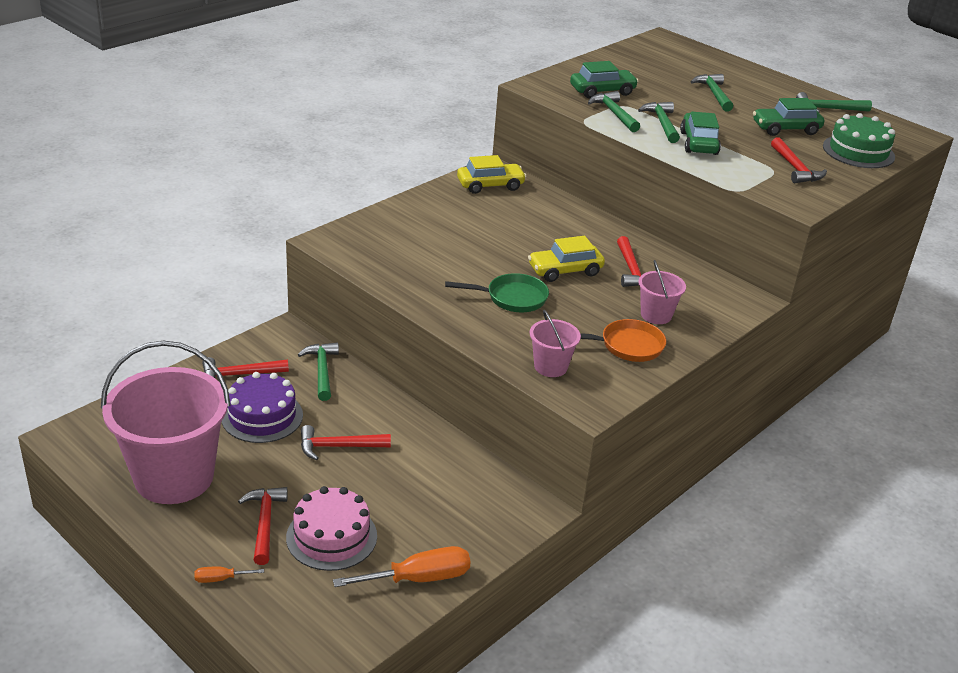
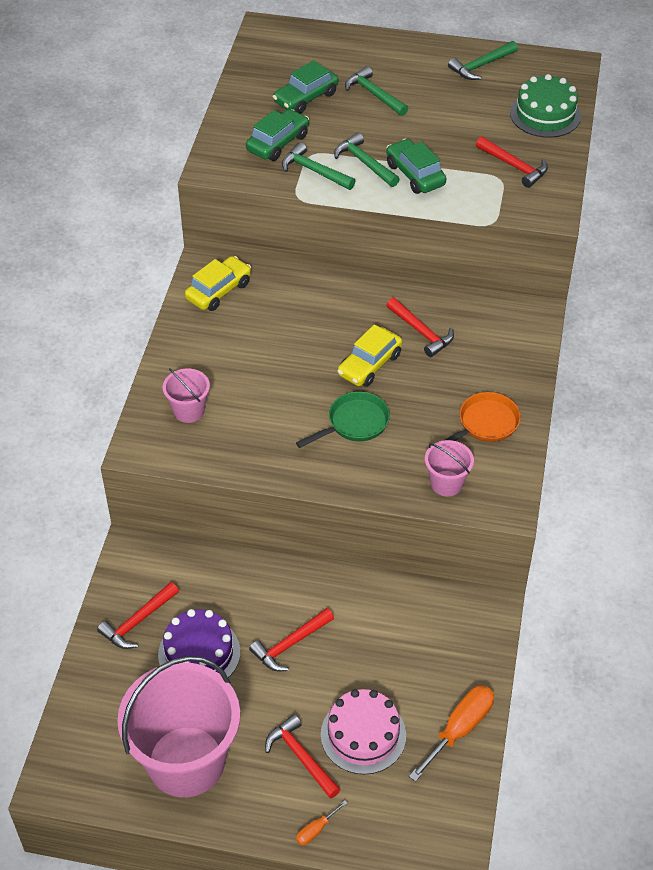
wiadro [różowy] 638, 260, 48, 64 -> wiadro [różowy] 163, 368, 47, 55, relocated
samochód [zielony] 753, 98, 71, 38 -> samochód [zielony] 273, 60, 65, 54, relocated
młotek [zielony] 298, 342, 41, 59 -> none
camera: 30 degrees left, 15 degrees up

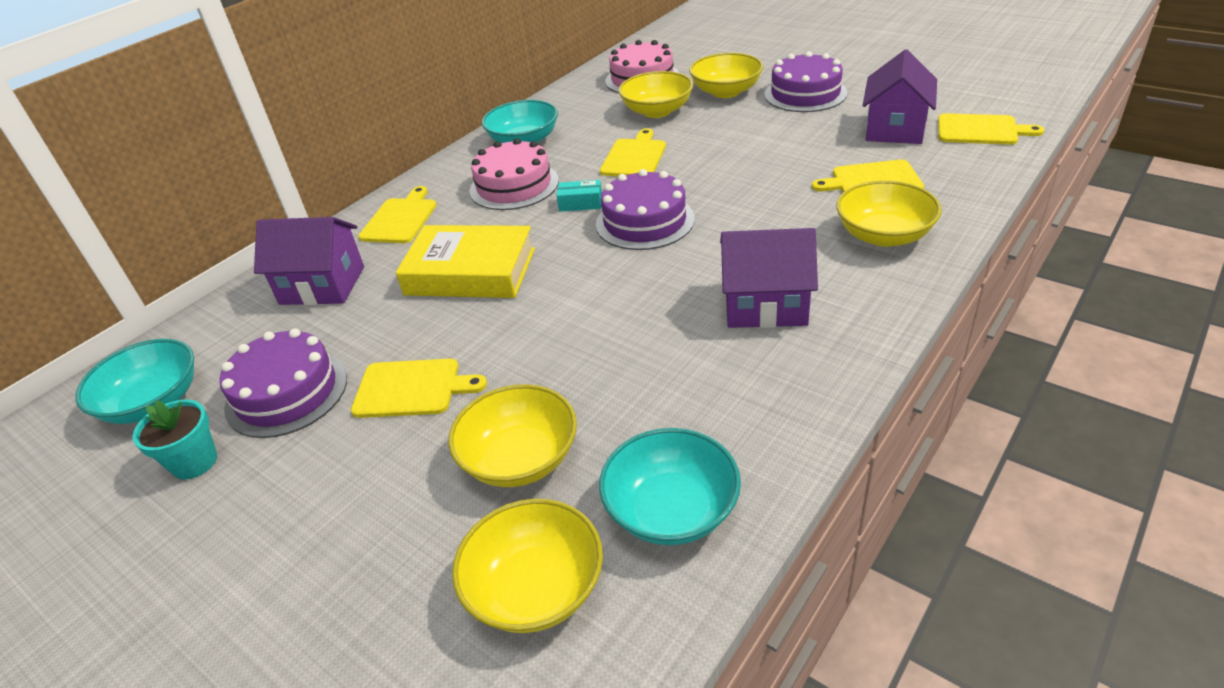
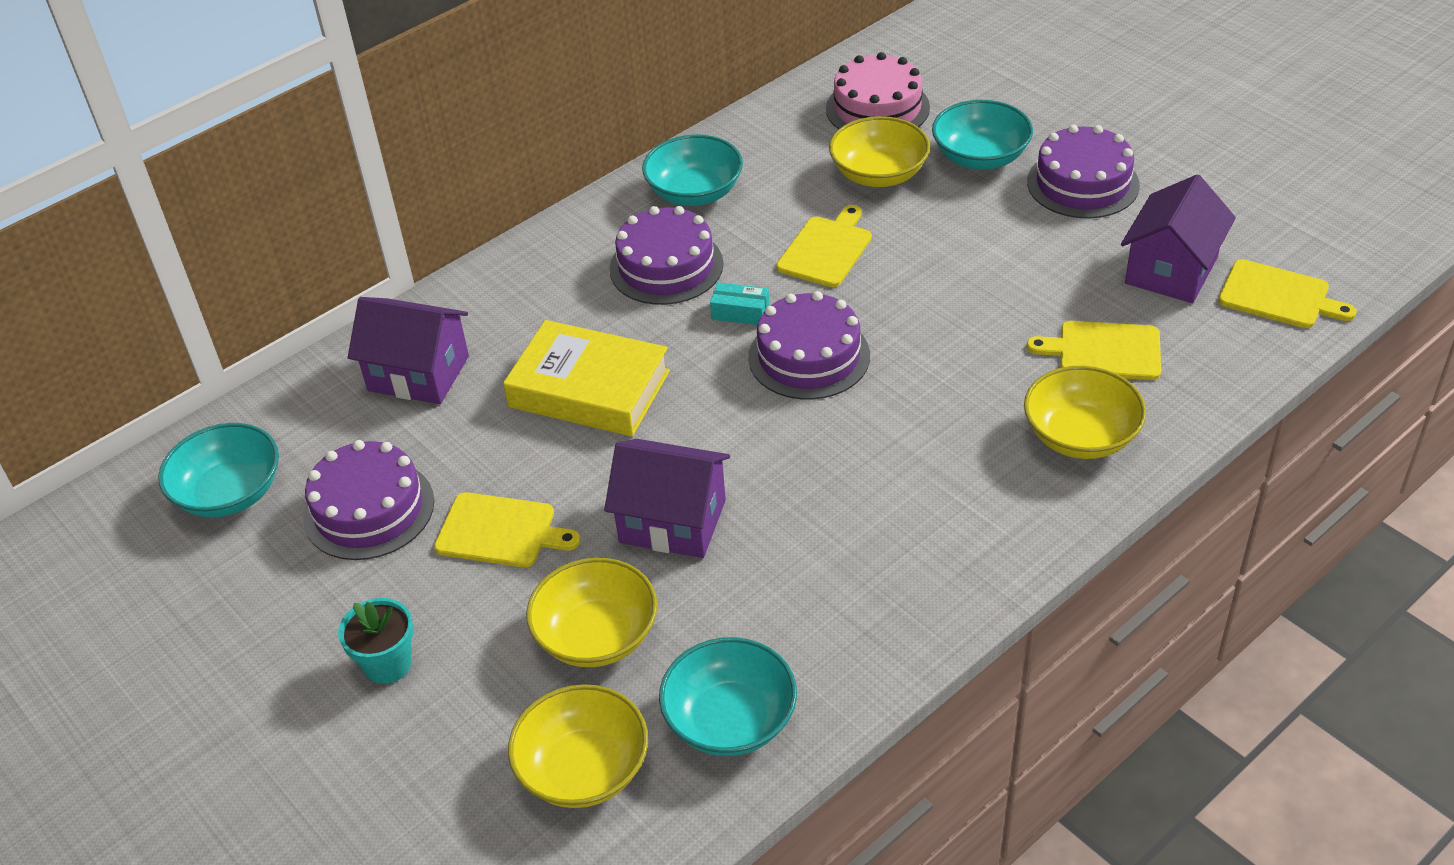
doniczka [turkusowy] 133, 399, 84, 81 -> doniczka [turkusowy] 338, 598, 76, 86, relocated
domek [fioletowy] 720, 228, 98, 100 -> domek [fioletowy] 604, 439, 126, 119, relocated
tort [różowy] 469, 138, 90, 72 -> tort [fioletowy] 609, 206, 115, 99
miska [żółty] 689, 53, 74, 45 -> miska [turkusowy] 932, 100, 101, 70
deska do krojenia [żółty] 358, 186, 79, 57 -> none
camera: 10 degrees right, 5 degrees up

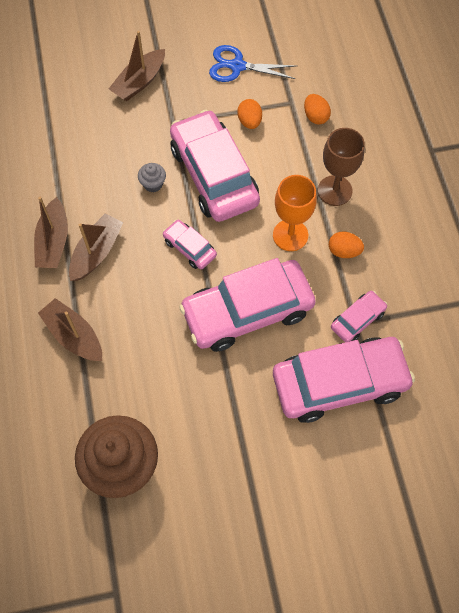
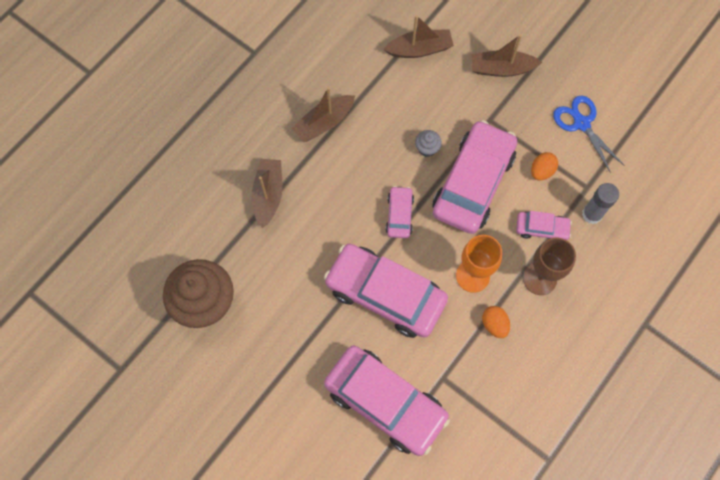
łódka [brązowy] 69, 213, 55, 68 -> łódka [brązowy] 384, 15, 70, 43, relocated
samochód [różowy] 331, 291, 56, 51 -> samochód [różowy] 516, 211, 56, 29, relocated
jajko [pomarańczowy] 304, 94, 27, 31 -> klej w sztyfcie [szary] 582, 183, 37, 41
camera: 50 degrees right, 5 degrees up

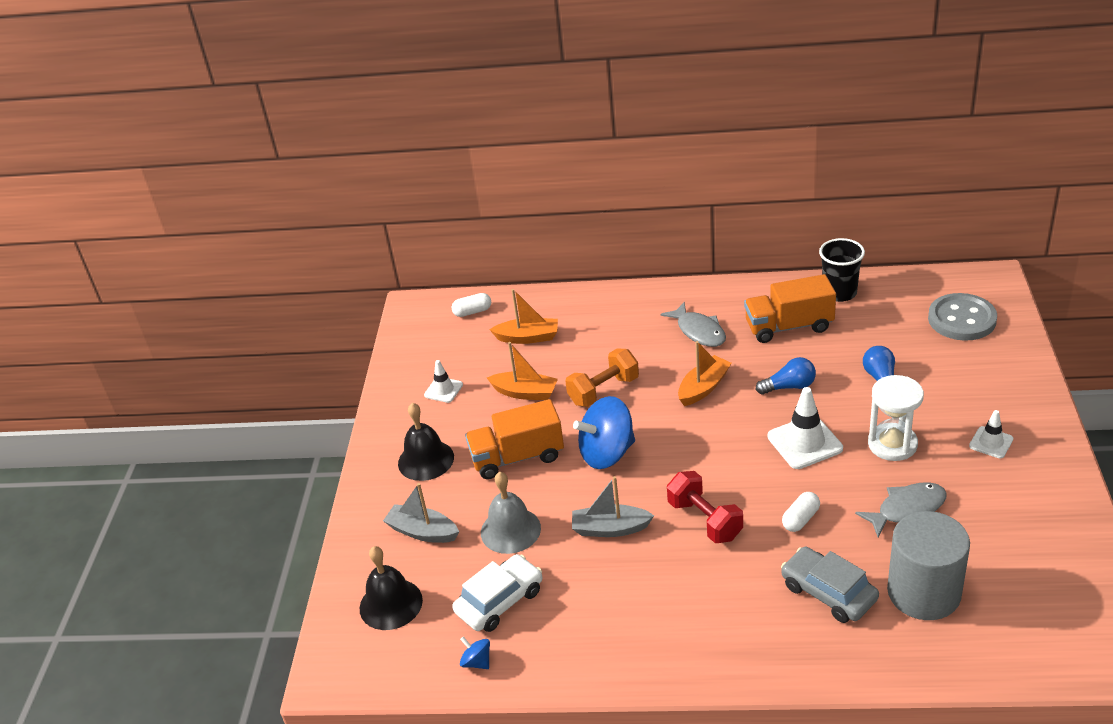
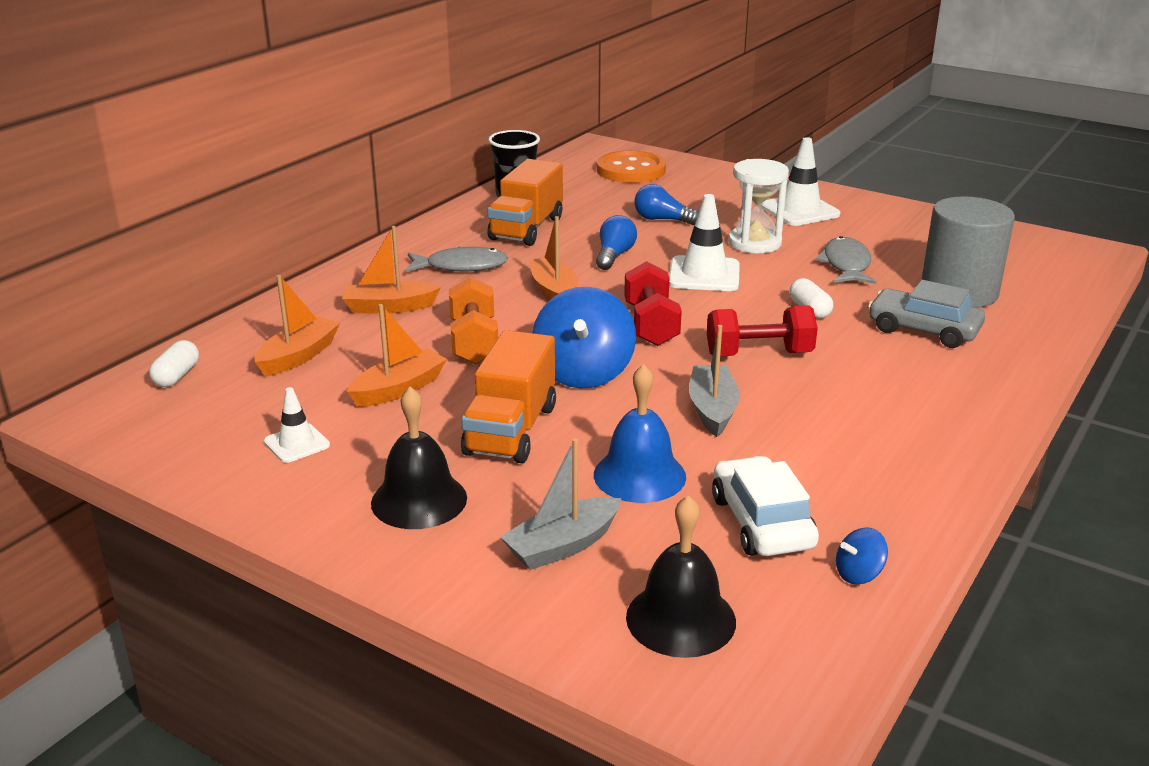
none -> łódka [pomarańczowy] 342, 226, 99, 88
dzwonek [szary] 481, 472, 60, 82 -> dzwonek [niebieski] 594, 364, 92, 139
guzik [szary] 928, 293, 69, 48 -> guzik [pomarańczowy] 597, 151, 69, 32
none -> hantel [czerwony] 624, 261, 58, 85
łódka [szary] 572, 476, 82, 61 -> łódka [szary] 689, 325, 51, 112, 150 degrees clockwise
pachołek [biały] 969, 410, 44, 48 -> pachołek [biały] 761, 137, 79, 89, x1.71
samochód [szary] 781, 547, 98, 76 -> samochód [szary] 868, 280, 117, 68, 45 degrees clockwise
camera: 65 degrees left, 10 degrees down

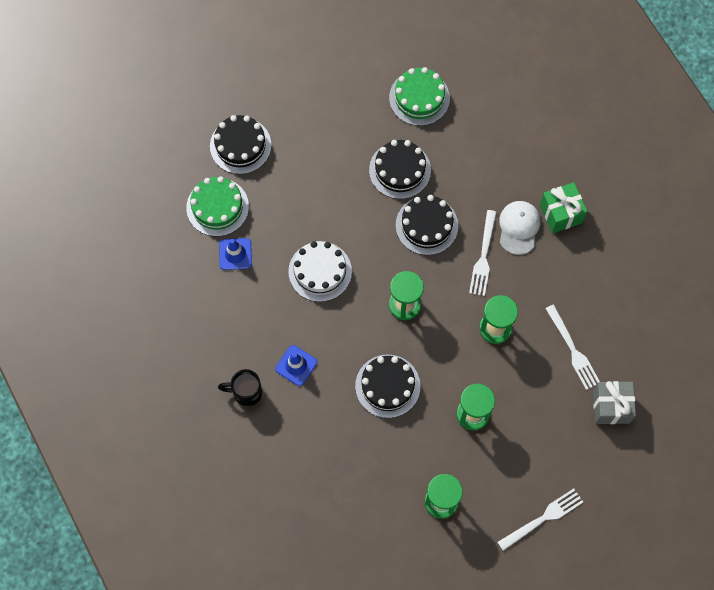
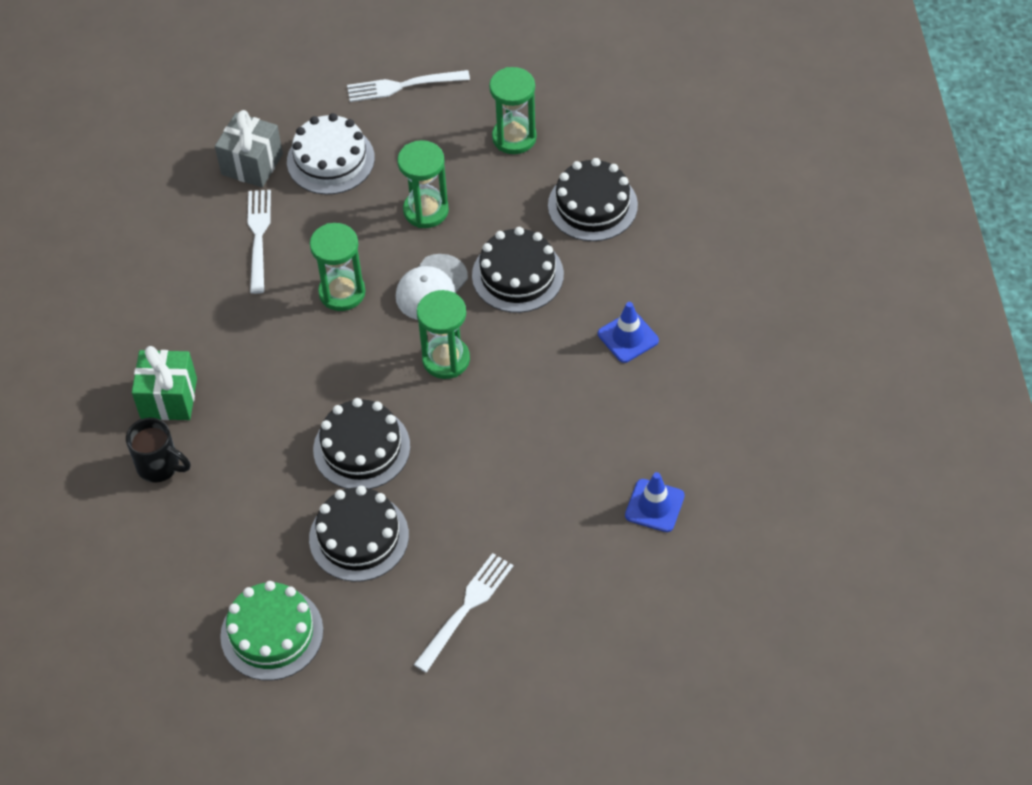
kubek [czarny] 218, 369, 44, 37 -> kubek [czarny] 126, 418, 65, 65, relocated
tort [biały] 288, 241, 64, 61 -> tort [biały] 287, 113, 88, 82, relocated
czapka [biały] 499, 201, 41, 54 -> czapka [biały] 396, 254, 72, 66, relocated
widelec [biały] 469, 210, 28, 86 -> widelec [biały] 414, 553, 99, 120, relocated
tort [czarny] 210, 115, 62, 59 -> tort [czarny] 548, 158, 90, 83, relocated
tort [zielony] 186, 176, 63, 61 -> none
camera: 155 degrees left, 15 degrees down

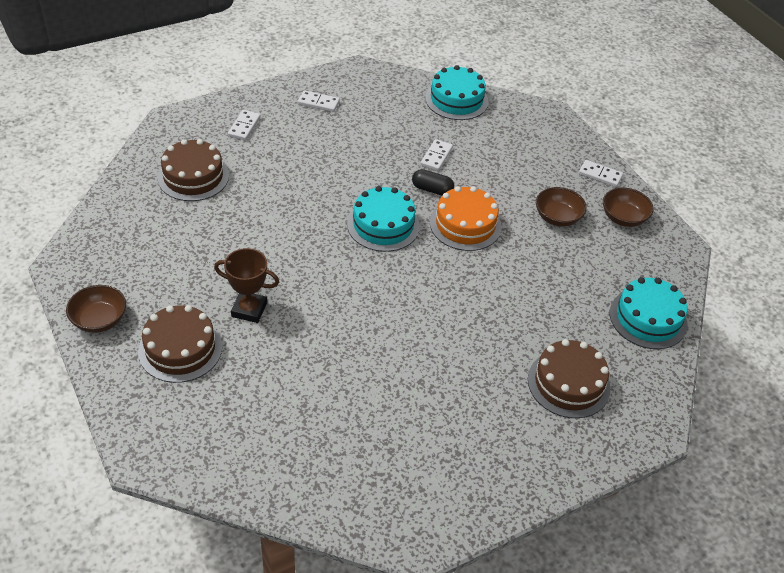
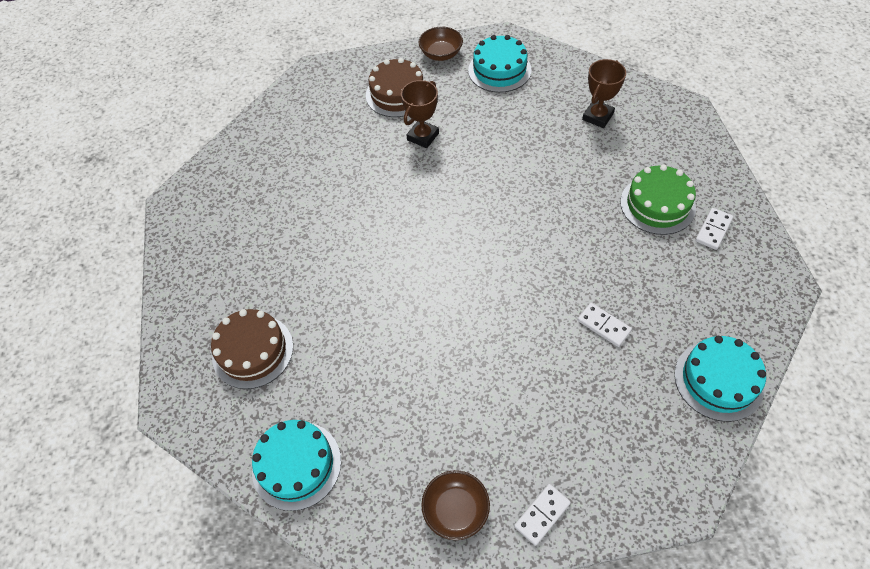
tort [turkusowy] 347, 186, 73, 66 -> tort [turkusowy] 468, 35, 64, 58, relocated
tort [brązowy] 158, 139, 71, 62 -> puchar [brązowy] 582, 59, 44, 69
none -> tort [zielony] 620, 165, 76, 70
kostka domina [biały] 228, 110, 33, 30 -> none
kapsułka [czarny] 412, 169, 42, 27 -> none
tort [pomarańczowy] 430, 186, 72, 65 -> none
miska [brązowy] 536, 187, 51, 40 -> none
camera: 115 degrees right, 10 degrees up

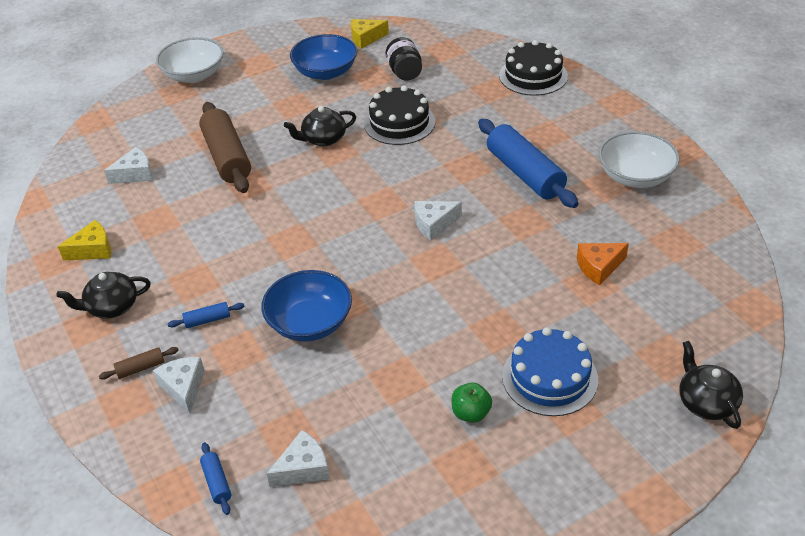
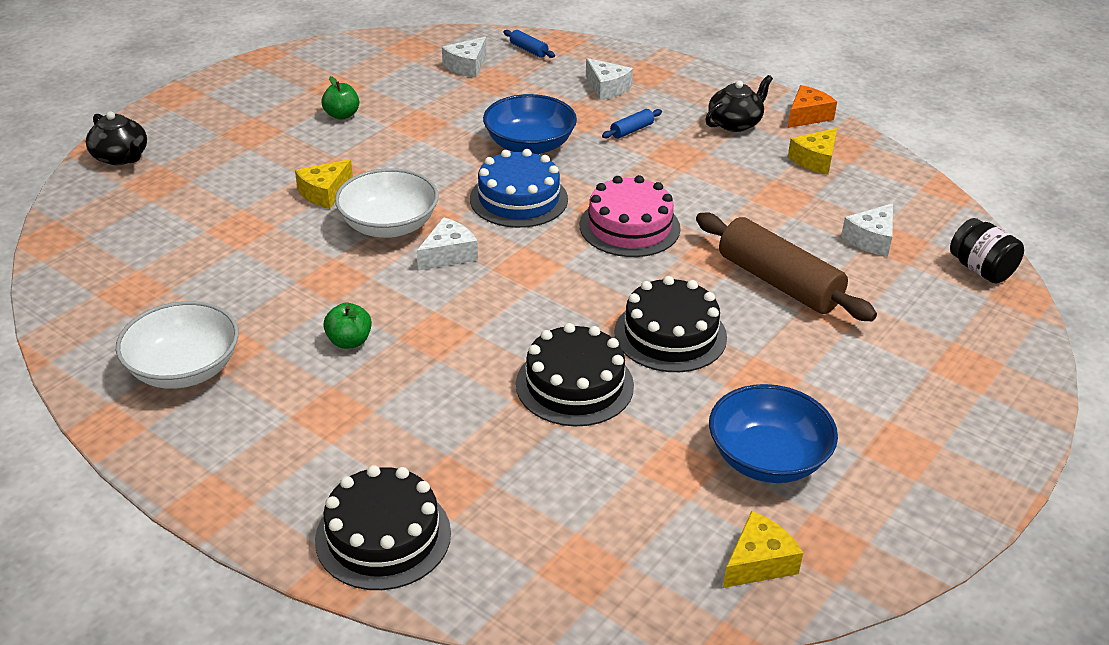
none -> ser [żółty] 295, 159, 58, 50
wałek do ciasta [niebieski] 478, 119, 101, 89 -> jabłko [zielony] 323, 303, 49, 46
miska [biały] 156, 37, 68, 46 -> miska [biały] 335, 168, 104, 70, relocated
tort [niebieski] 502, 327, 96, 89 -> tort [niebieski] 470, 149, 98, 79, relocated
none -> tort [różowy] 580, 175, 101, 82
imbryk [czarny] 284, 106, 72, 40 -> tort [czarny] 614, 276, 113, 96
ser [pomarańczowy] 577, 243, 52, 43 -> ser [pomarańczowy] 788, 85, 49, 43, relocated
słoik [czarny] 386, 37, 36, 44 -> słoik [czarny] 950, 218, 74, 65, relocated
wałek do ciasta [brązowy] 99, 347, 80, 33 -> none
camera: 155 degrees right, 5 degrees down

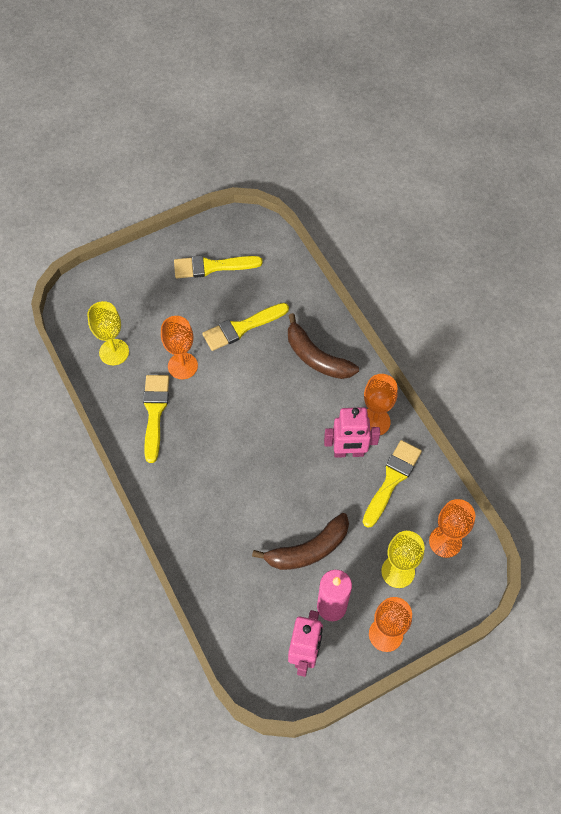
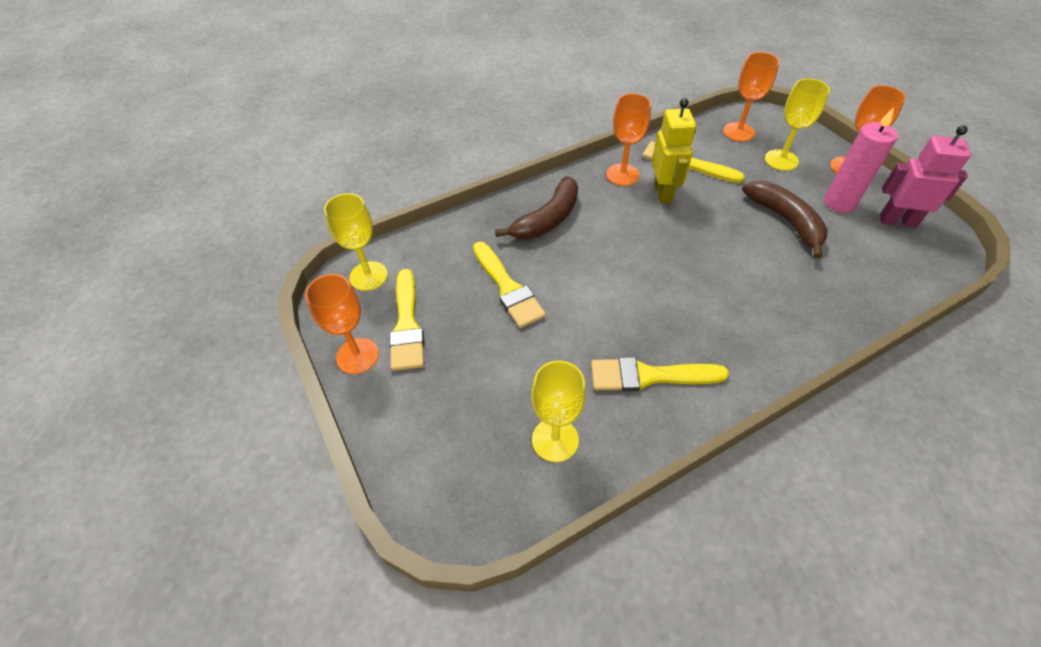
kielich [pomarańczowy] 161, 316, 37, 63 -> kielich [pomarańczowy] 305, 274, 74, 100, relocated
none -> kielich [żółty] 324, 193, 64, 98
robot [różowy] 324, 407, 56, 51 -> robot [żółty] 652, 98, 44, 106
camera: 90 degrees left, 10 degrees down

